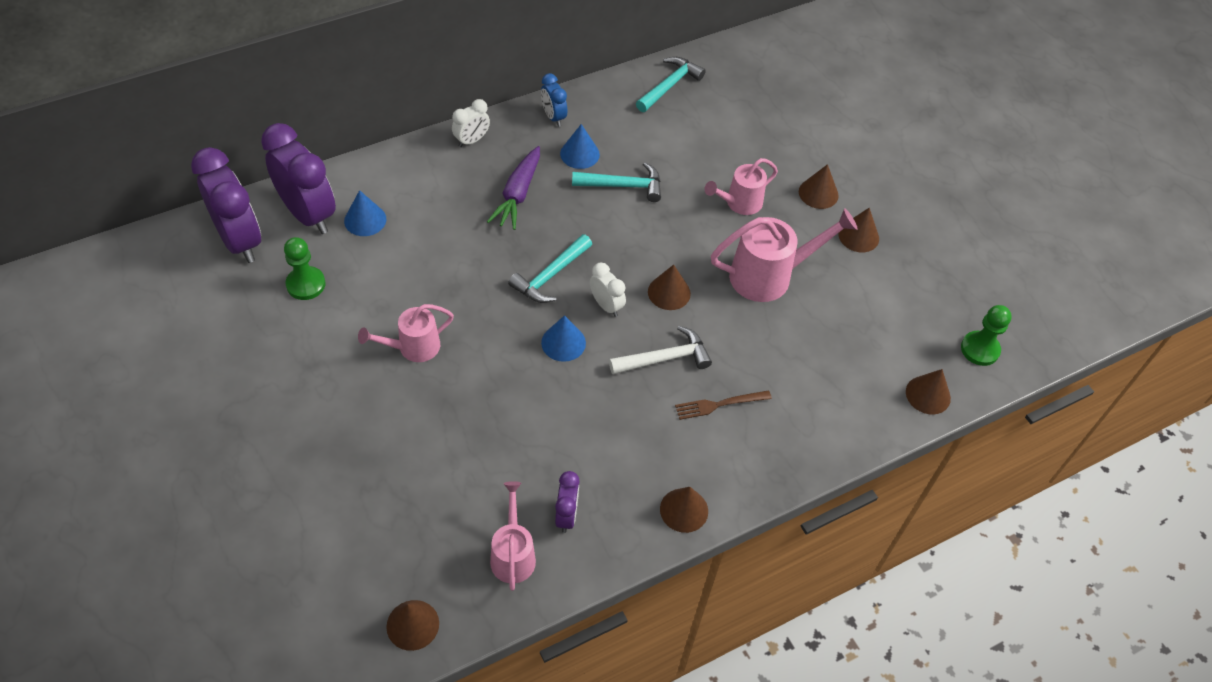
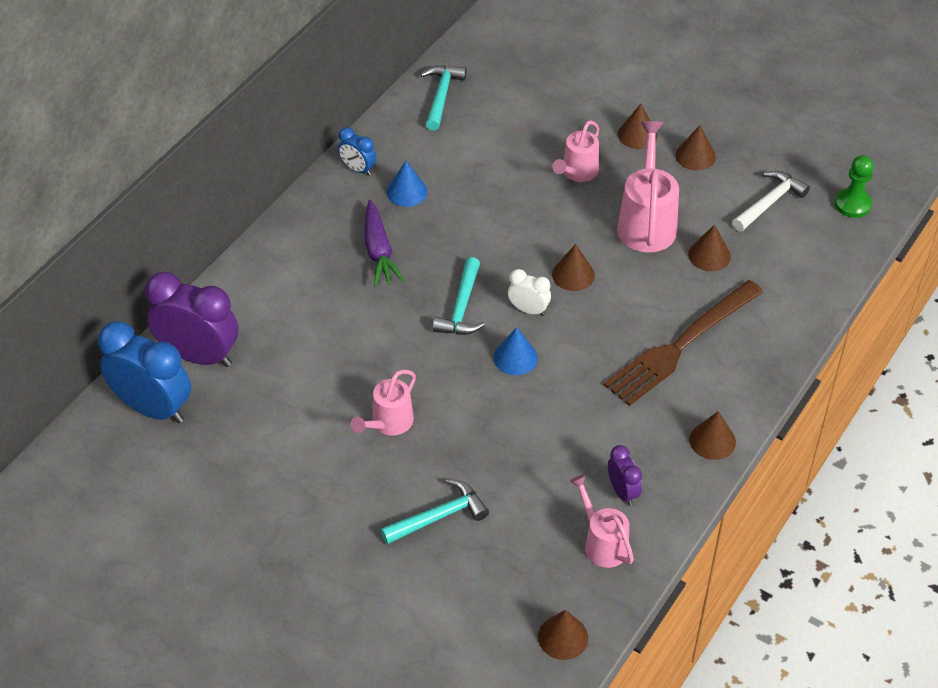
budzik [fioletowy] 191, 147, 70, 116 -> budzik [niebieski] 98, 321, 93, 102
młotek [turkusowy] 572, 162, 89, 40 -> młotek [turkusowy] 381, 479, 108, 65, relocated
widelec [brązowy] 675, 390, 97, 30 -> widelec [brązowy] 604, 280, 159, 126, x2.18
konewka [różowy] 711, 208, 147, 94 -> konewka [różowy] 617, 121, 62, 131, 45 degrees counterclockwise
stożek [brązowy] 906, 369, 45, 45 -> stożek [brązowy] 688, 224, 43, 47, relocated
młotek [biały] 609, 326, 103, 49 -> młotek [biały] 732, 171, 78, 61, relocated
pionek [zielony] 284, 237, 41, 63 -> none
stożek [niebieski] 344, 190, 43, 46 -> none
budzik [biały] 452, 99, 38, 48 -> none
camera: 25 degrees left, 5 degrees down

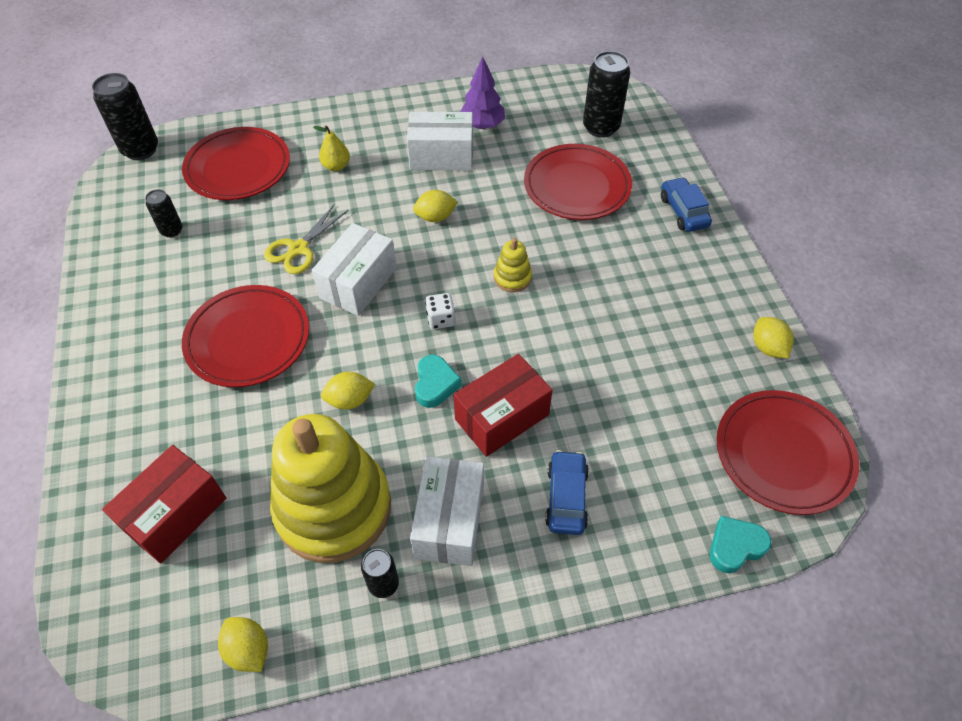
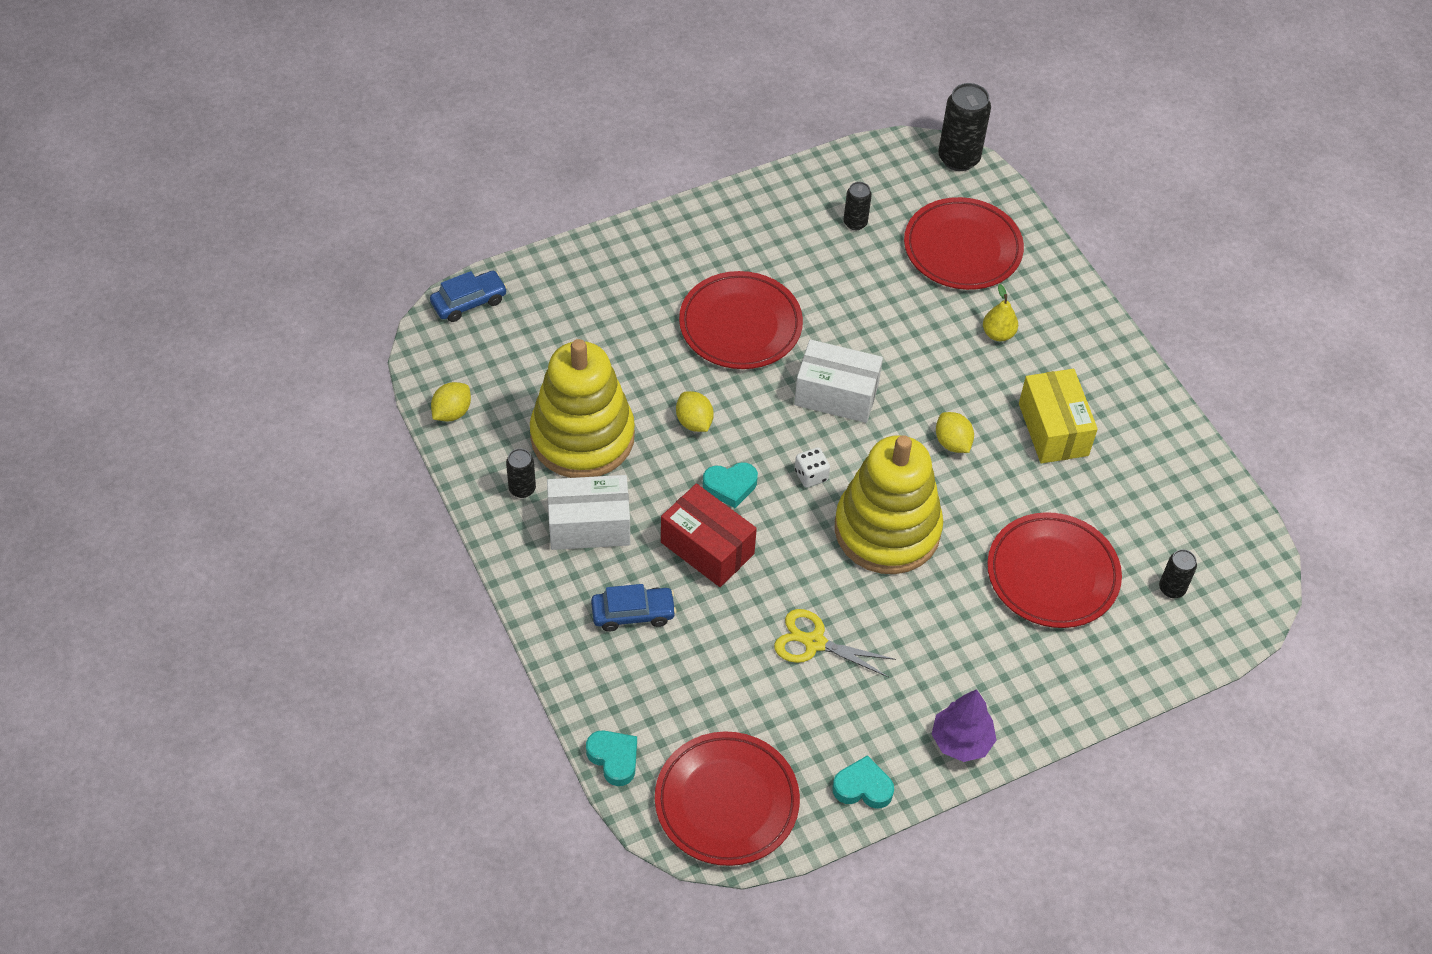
samochód [niebieski] 661, 177, 51, 55 -> samochód [niebieski] 430, 271, 77, 51, relocated
nożyczki [żółty] 264, 204, 85, 70 -> nożyczki [żółty] 774, 609, 122, 69, relocated
cytryna [żółty] 753, 317, 41, 41 -> serce [turkusowy] 832, 755, 62, 54
zabawka nakładanka [żółty] 494, 238, 38, 54 -> zabawka nakładanka [żółty] 835, 435, 108, 139, x2.48
drzewko [fioletowy] 460, 56, 45, 73 -> drzewko [fioletowy] 932, 689, 65, 73, relocated
pudełko [biały] 407, 112, 66, 58 -> pudełko [żółty] 1019, 369, 79, 94
puszka [czarny] 583, 51, 47, 87 -> puszka [czarny] 1159, 549, 38, 49, x0.55
pudełko [czerwony] 102, 445, 124, 119 -> none
camera: 75 degrees right, 0 degrees up

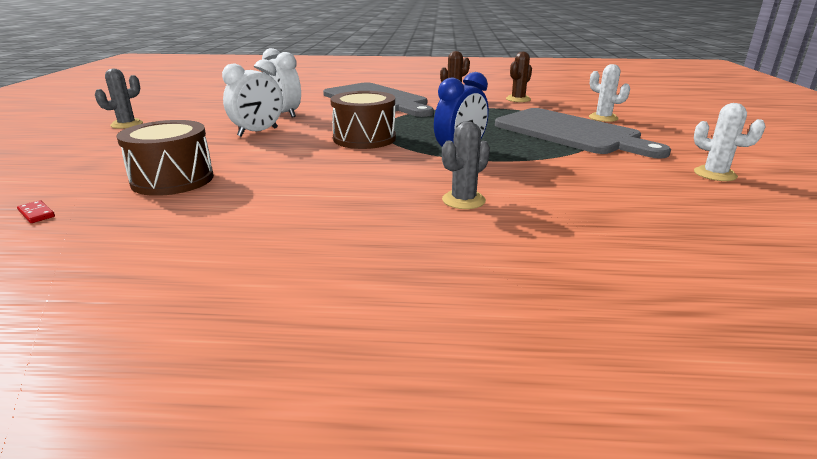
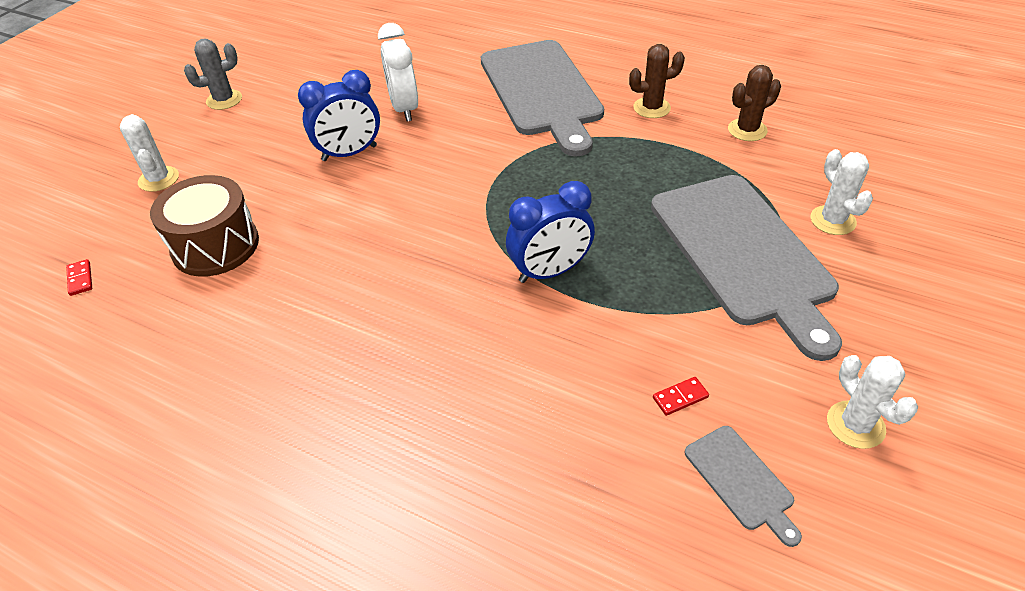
none -> kaktus [biały] 120, 114, 59, 78
budzik [biały] 222, 59, 61, 78 -> budzik [niebieski] 298, 70, 82, 91
none -> kostka domina [czerwony] 653, 377, 56, 39
none -> deska do krojenia [szary] 685, 426, 117, 121
bęben [brązowy] 330, 91, 66, 58 -> none
kaktus [szary] 442, 121, 48, 88 -> none
camera: 25 degrees right, 20 degrees up

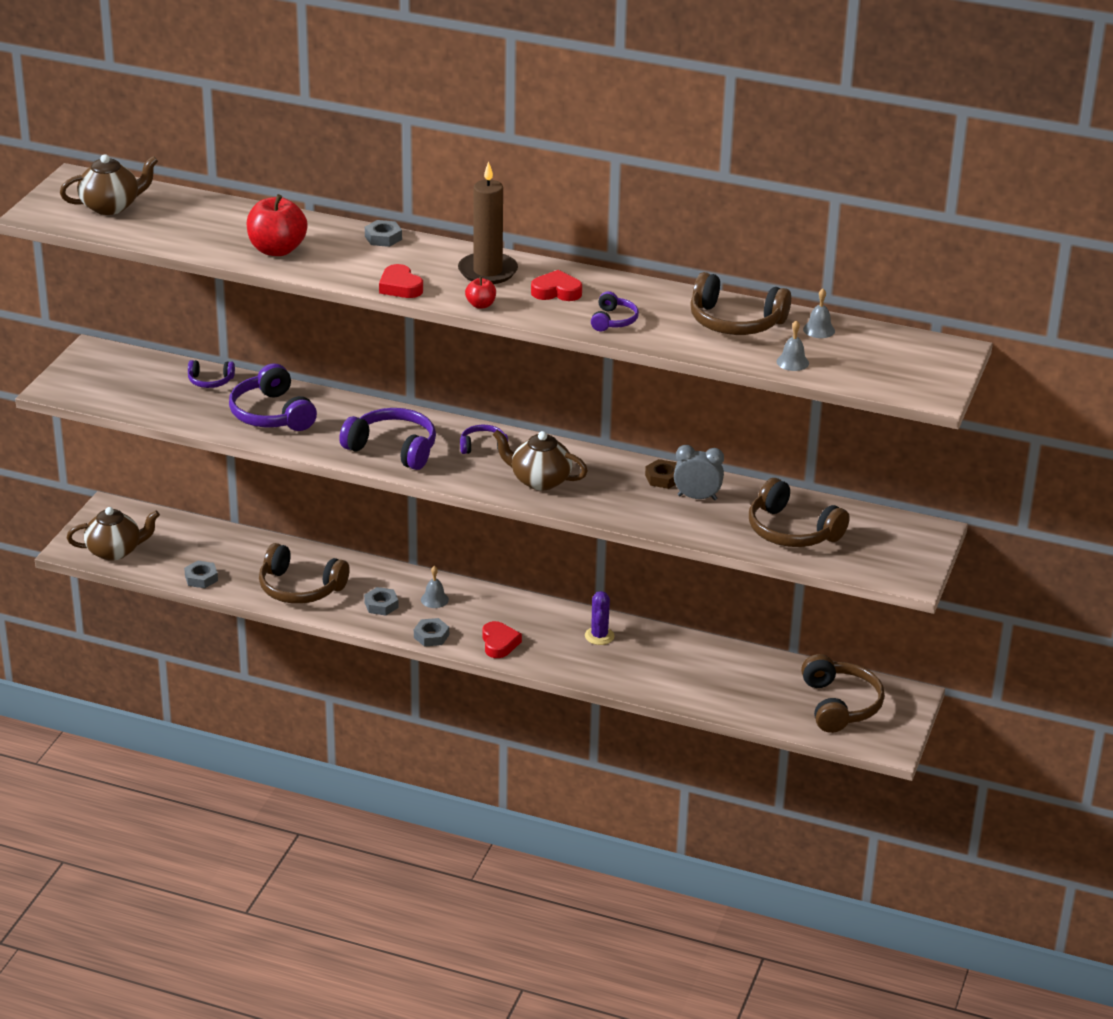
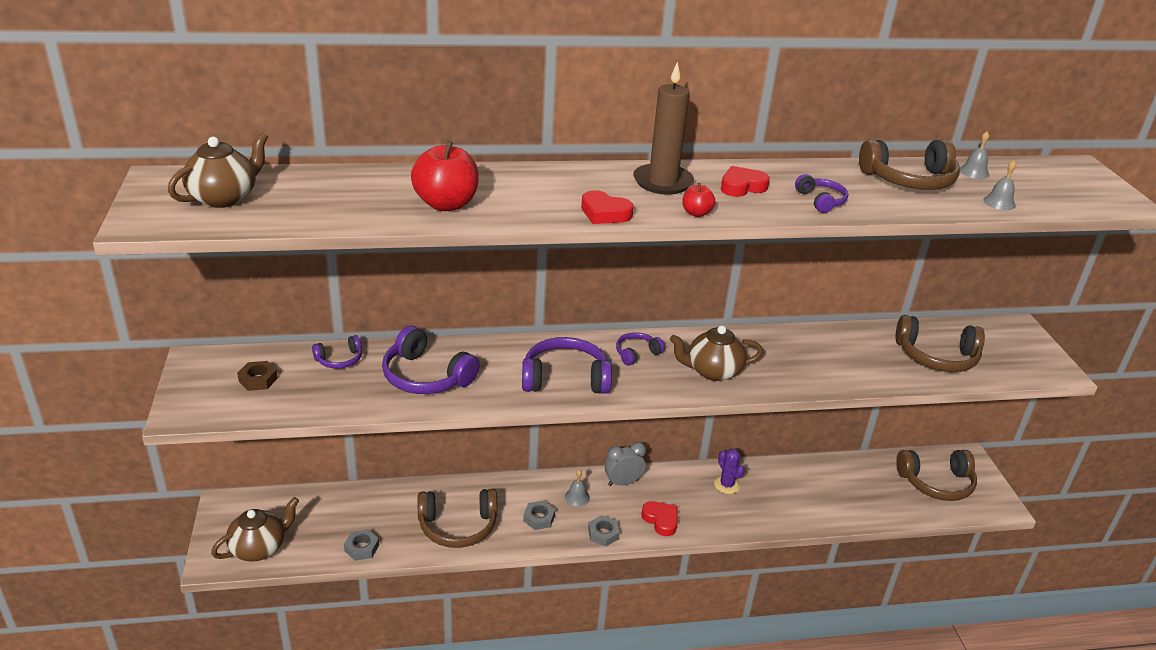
nakrętka [brązowy] 645, 459, 32, 30 -> nakrętka [brązowy] 237, 361, 41, 30, relocated
budzik [szary] 674, 445, 50, 55 -> budzik [szary] 605, 442, 41, 44, relocated
słuchawki [brązowy] 801, 654, 84, 79 -> słuchawki [brązowy] 896, 450, 81, 51, 120 degrees clockwise
nakrętka [szary] 365, 220, 37, 27 -> none
camera: 30 degrees left, 0 degrees up

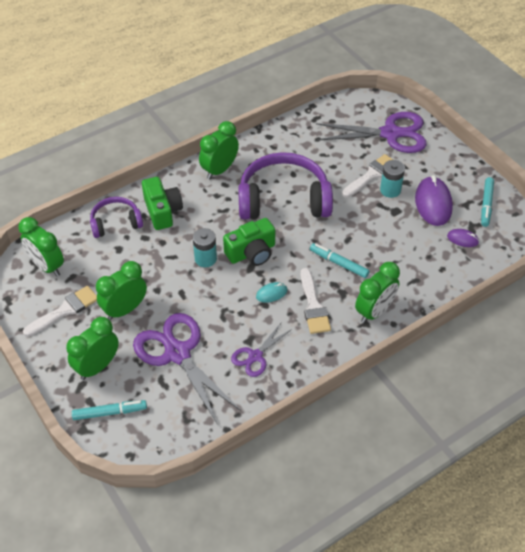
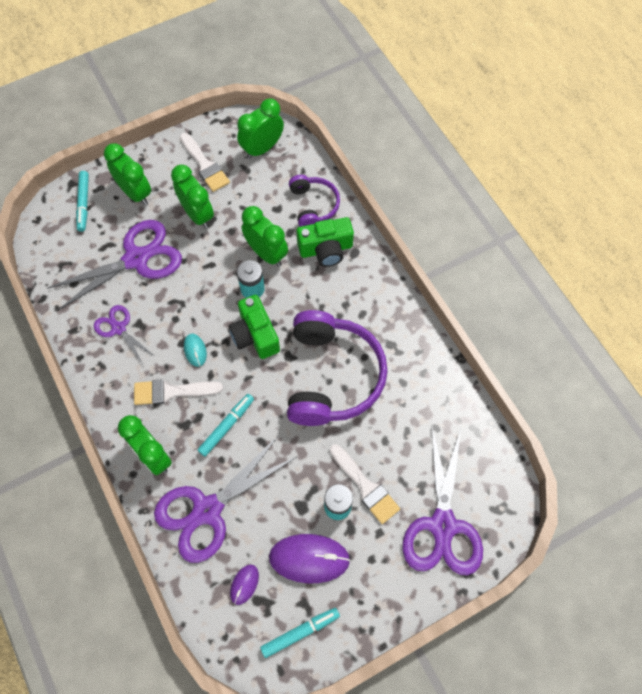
none -> nożyczki [fioletowy] 154, 435, 142, 128
budzik [zielony] 199, 121, 40, 58 -> budzik [zielony] 242, 206, 46, 61, relocated
flamaster [turkusowy] 481, 177, 13, 50 -> flamaster [turkusowy] 260, 608, 80, 50, 135 degrees clockwise
camera: 95 degrees right, 15 degrees up

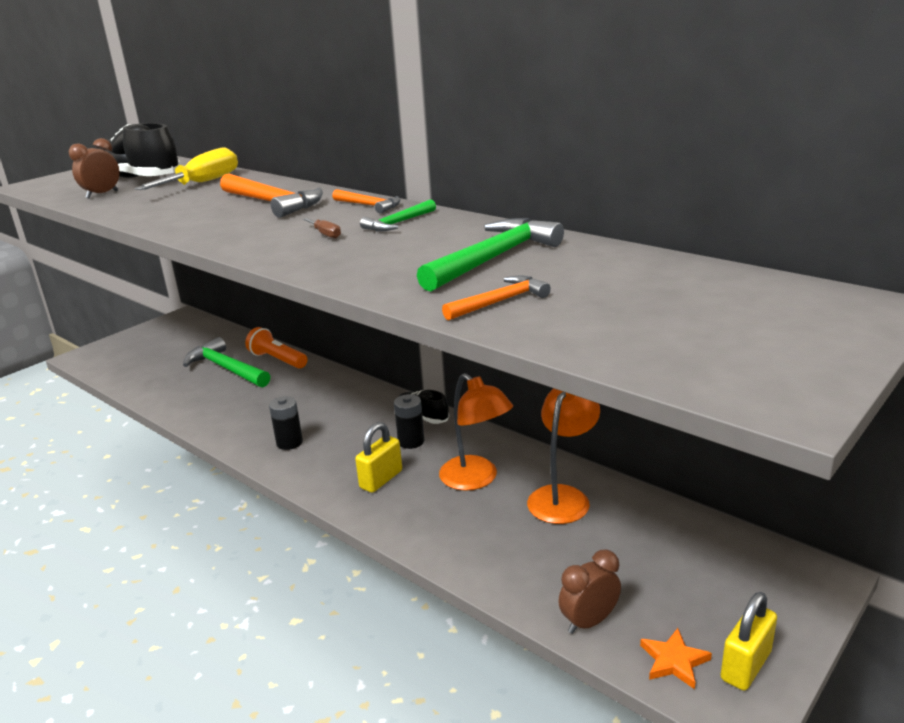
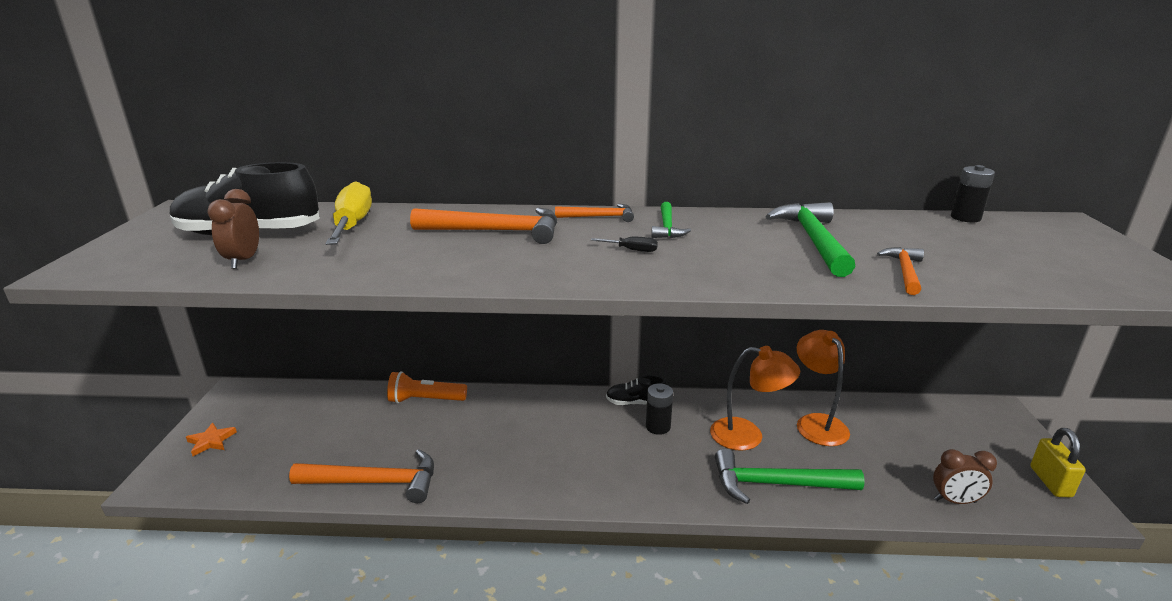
gwiazda [pomarańczowy] 640, 628, 72, 61 -> gwiazda [pomarańczowy] 186, 423, 51, 33, relocated
none -> młotek [pomarańczowy] 289, 449, 145, 54
śrubokręt [brązowy] 303, 218, 38, 21 -> śrubokręt [czarny] 591, 237, 67, 15
młotek [zielony] 183, 337, 87, 50 -> młotek [zielony] 715, 448, 150, 56, relocated
budzik [brązowy] 558, 550, 63, 84 -> budzik [brązowy] 933, 449, 64, 55, 105 degrees counterclockwise
bateria [czarny] 269, 396, 34, 54 -> bateria [czarny] 951, 165, 44, 58, relocated
kłódka [żółty] 355, 422, 47, 71 -> none
camera: 40 degrees left, 0 degrees up

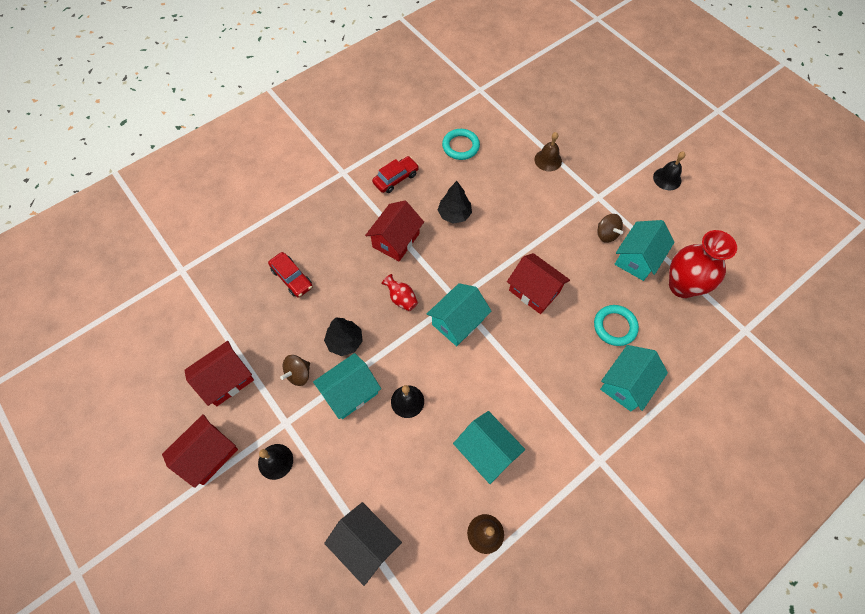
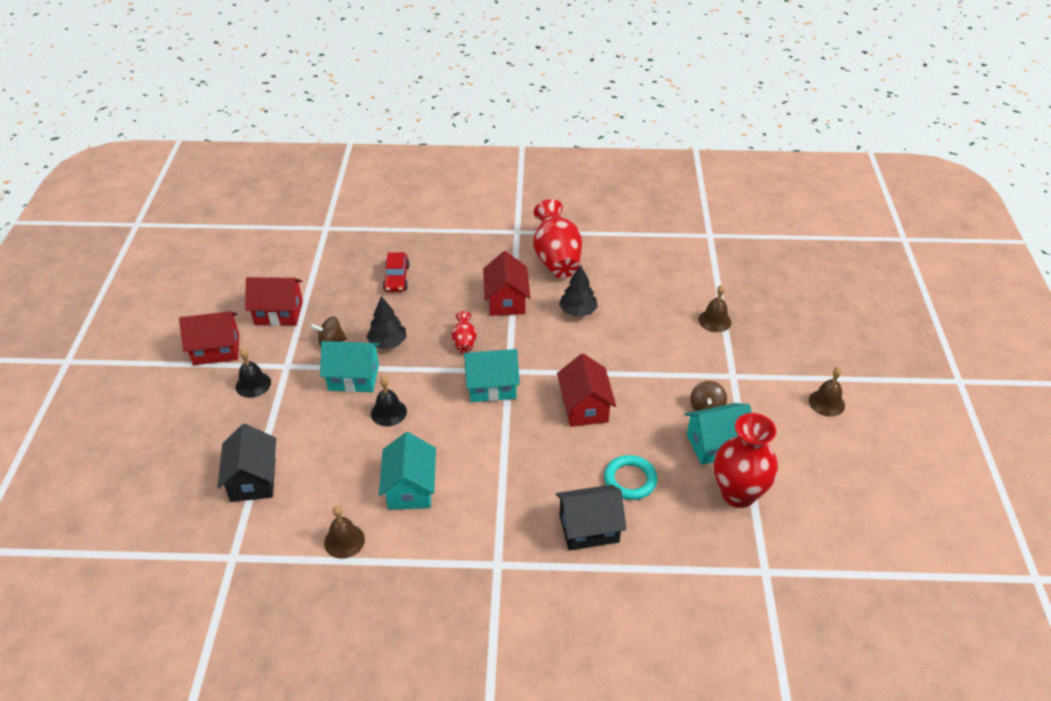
domek [czerwony] 365, 201, 59, 60 -> domek [czerwony] 483, 251, 47, 65, 75 degrees counterclockwise
samochód [czerwony] 372, 156, 47, 37 -> wazon [czerwony] 533, 199, 49, 79
domek [turkusowy] 600, 345, 68, 66 -> domek [czarny] 556, 485, 71, 66
dzwonek [czarny] 653, 152, 32, 38 -> dzwonek [brązowy] 809, 367, 36, 50
pierścień [turkusowy] 442, 129, 38, 31 -> none
camera: 40 degrees right, 20 degrees down

